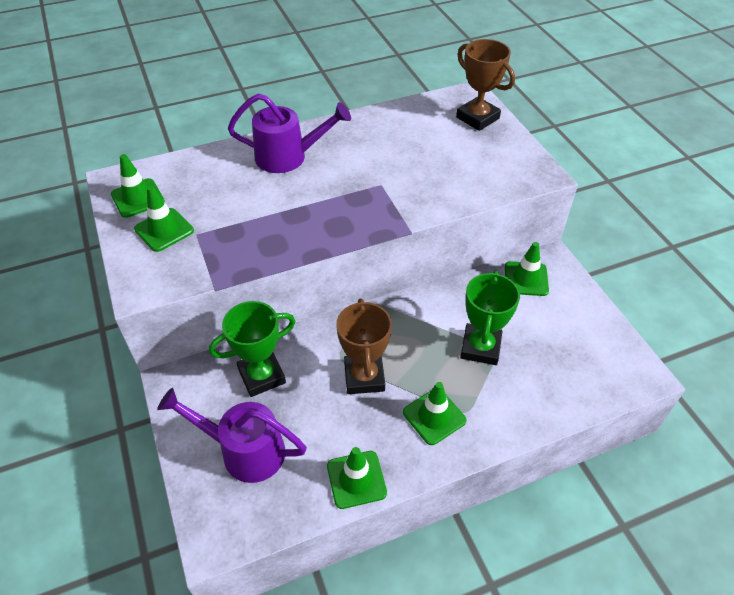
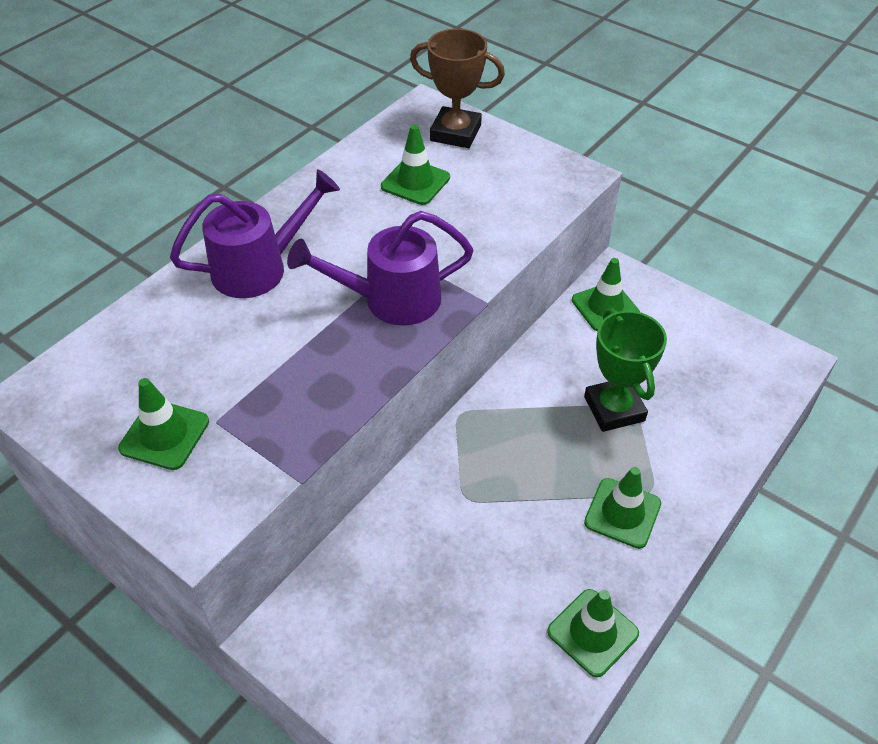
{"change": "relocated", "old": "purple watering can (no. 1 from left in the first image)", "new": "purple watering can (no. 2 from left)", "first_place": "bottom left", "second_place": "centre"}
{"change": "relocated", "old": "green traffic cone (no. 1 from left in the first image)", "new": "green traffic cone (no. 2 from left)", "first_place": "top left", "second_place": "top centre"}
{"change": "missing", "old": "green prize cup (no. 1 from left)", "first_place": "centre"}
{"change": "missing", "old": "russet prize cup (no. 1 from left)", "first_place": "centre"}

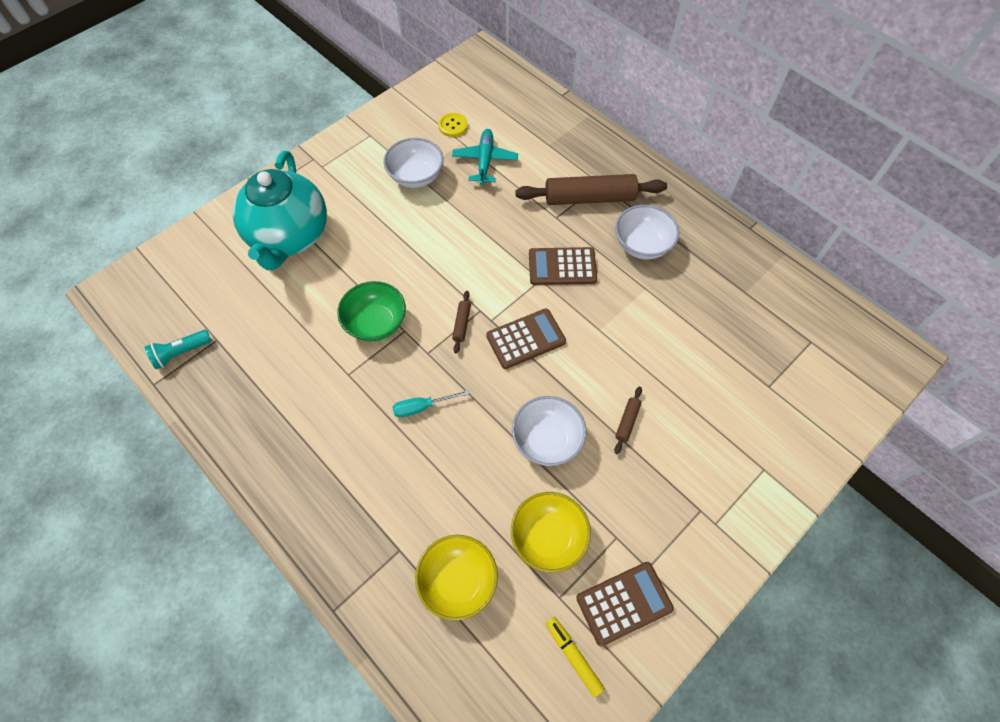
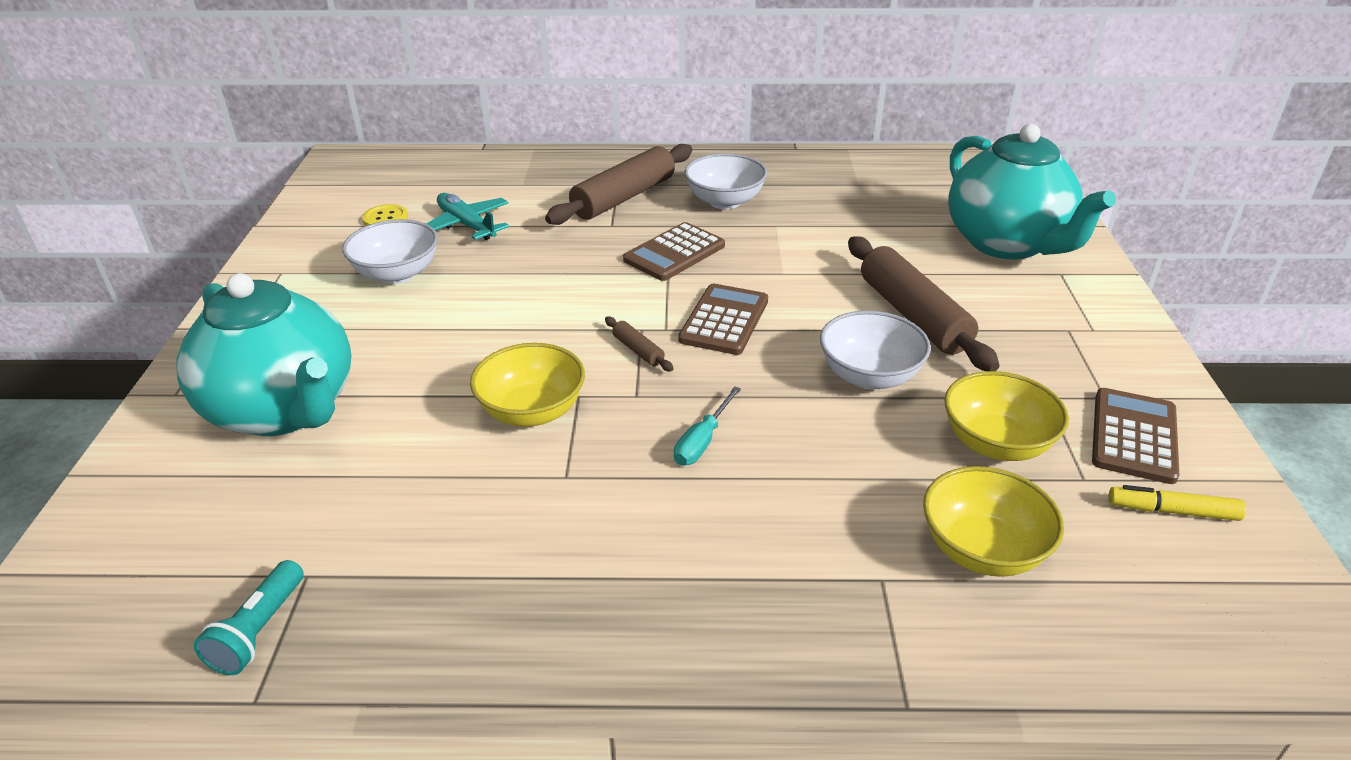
{"change": "colour", "old": "green bowl", "new": "yellow bowl (no. 1 from left)", "first_place": "centre", "second_place": "centre"}
{"change": "size", "old": "russet pastry roller (no. 3 from left)", "first_place": "centre", "second_place": "middle right", "factor": 2.34}
{"change": "appeared", "new": "turquoise china teapot (no. 2 from left)", "second_place": "top right"}

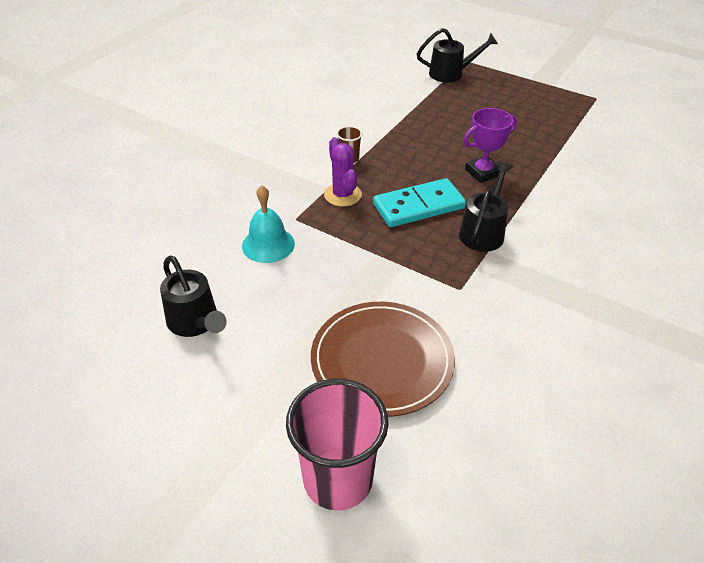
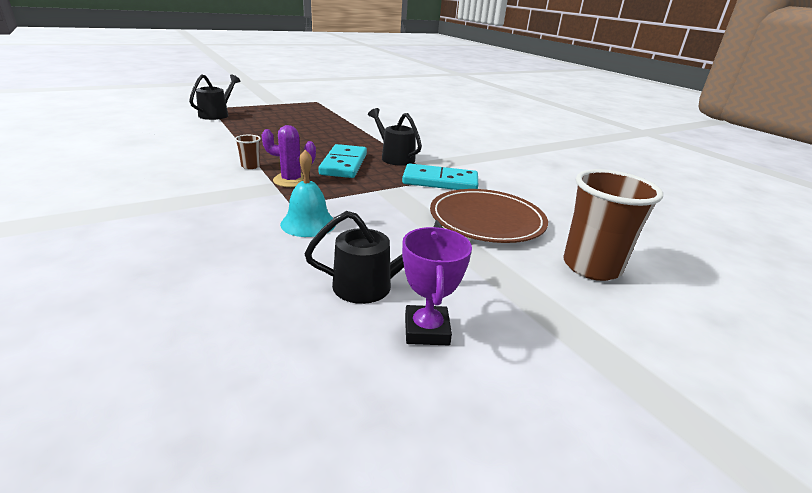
{"change": "appeared", "new": "turquoise domino (no. 2 from left)", "second_place": "centre"}
{"change": "relocated", "old": "purple prize cup", "first_place": "top right", "second_place": "centre"}
{"change": "colour", "old": "rosy beaker", "new": "russet beaker (no. 2 from left)", "first_place": "bottom centre", "second_place": "middle right"}

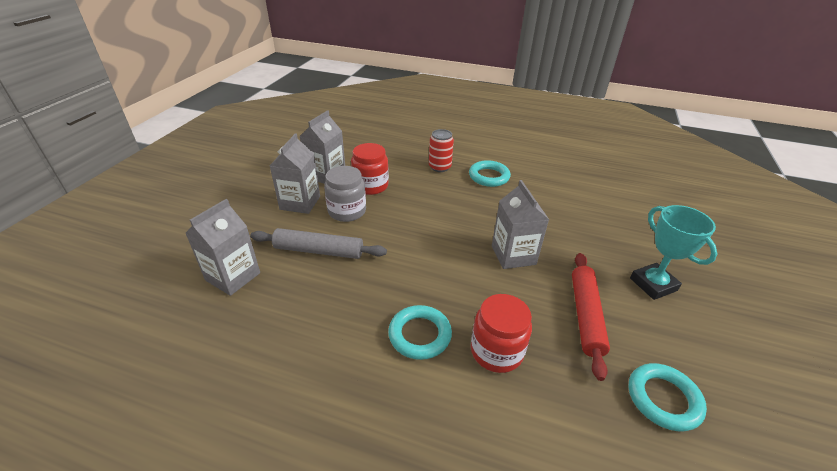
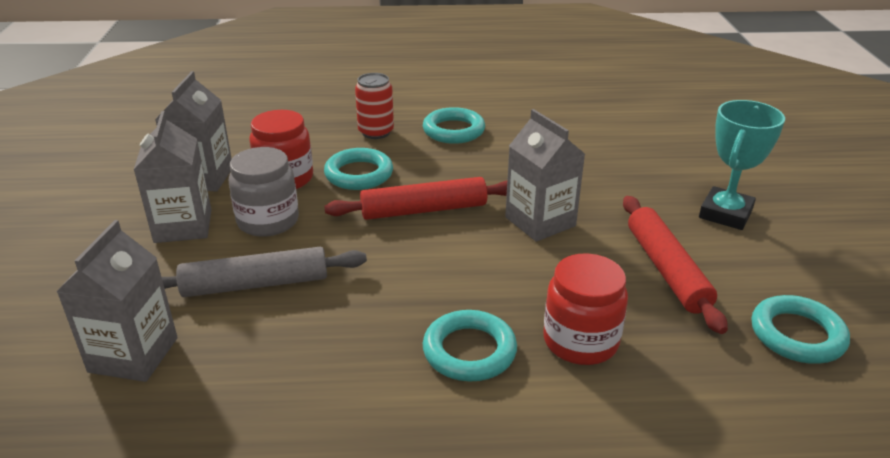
{"change": "appeared", "new": "turquoise ring (no. 1 from left)", "second_place": "centre"}
{"change": "appeared", "new": "scarlet pastry roller (no. 1 from left)", "second_place": "centre"}
{"change": "spun", "old": "turquoise prize cup", "first_place": "middle right", "second_place": "middle right", "degrees": 75}

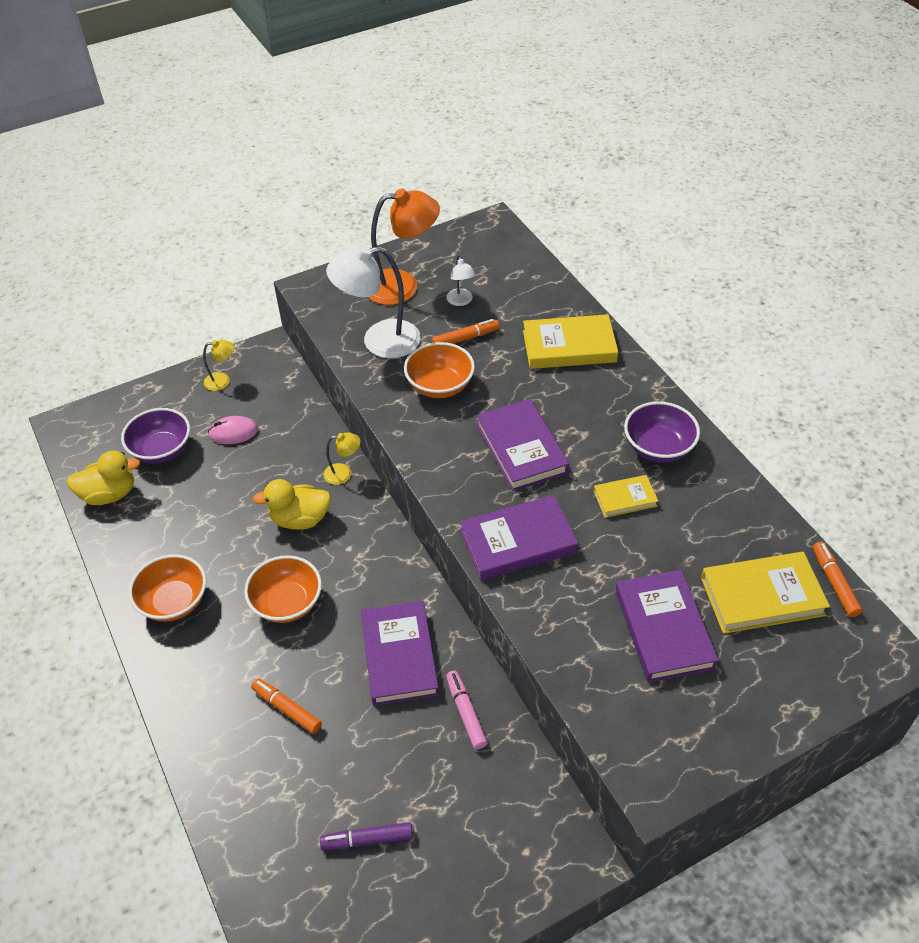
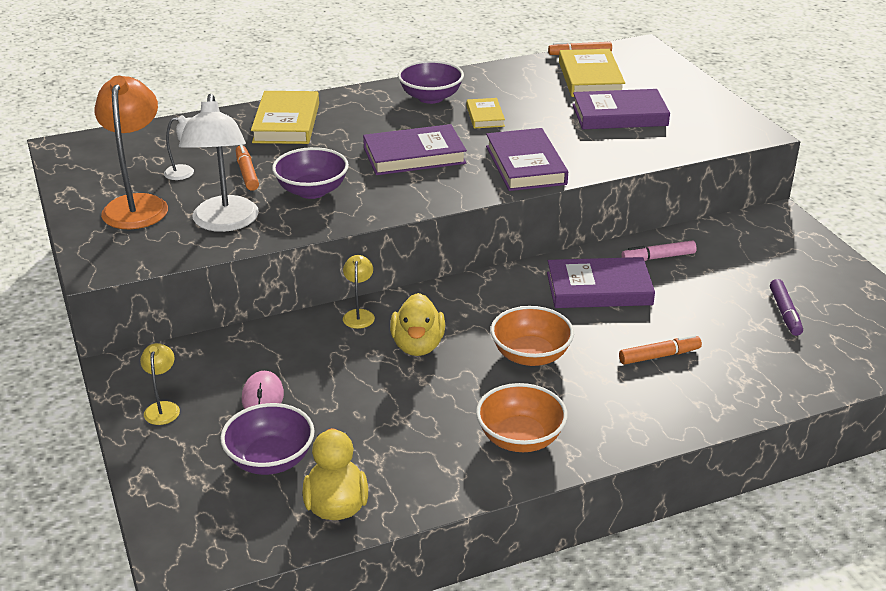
{"change": "colour", "old": "orange bowl (no. 3 from left)", "new": "purple bowl (no. 2 from left)", "first_place": "centre", "second_place": "top centre"}
{"change": "spun", "old": "orange felt pen (no. 1 from left in the first image)", "first_place": "bottom left", "second_place": "middle right", "degrees": -150}

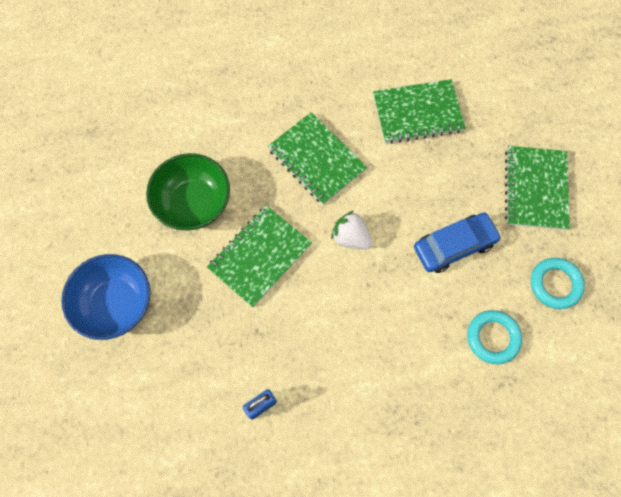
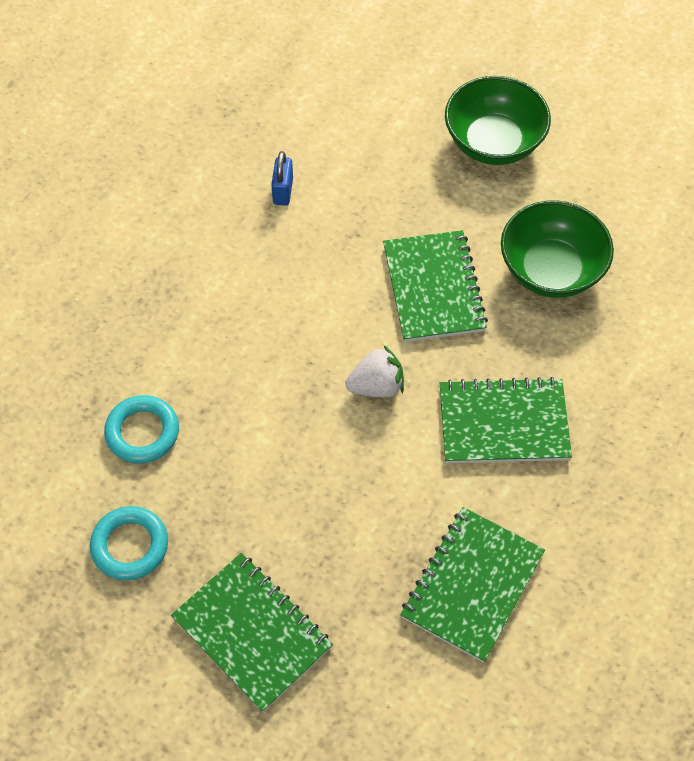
{"change": "colour", "old": "cobalt bowl", "new": "green bowl (no. 1 from left)", "first_place": "middle left", "second_place": "top right"}
{"change": "missing", "old": "cobalt automobile", "first_place": "middle right"}

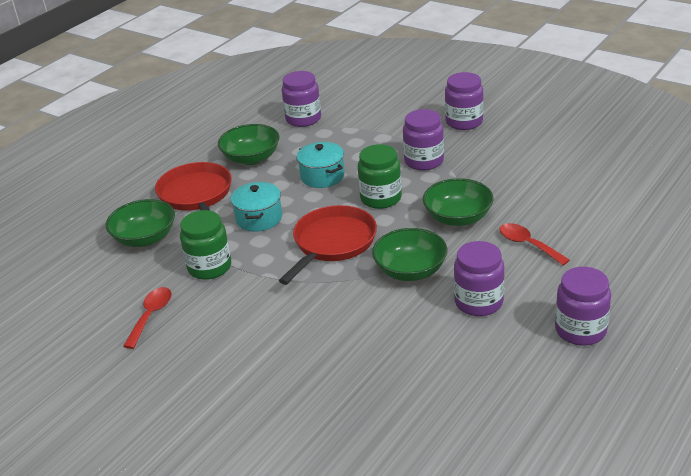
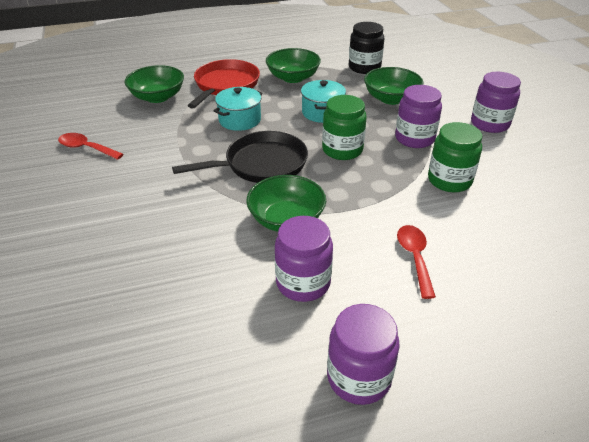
{"change": "spun", "old": "scarlet tablespoon (no. 1 from left)", "first_place": "bottom left", "second_place": "top left", "degrees": -120}
{"change": "colour", "old": "scarlet pan (no. 2 from left)", "new": "ebony pan", "first_place": "centre", "second_place": "centre"}
{"change": "colour", "old": "purple jam jar (no. 1 from left)", "new": "ebony jam jar", "first_place": "top centre", "second_place": "top centre"}
{"change": "relocated", "old": "green bowl (no. 4 from left)", "first_place": "centre", "second_place": "top right"}
{"change": "relocated", "old": "green jam jar (no. 1 from left in the first image)", "new": "green jam jar (no. 2 from left)", "first_place": "middle left", "second_place": "middle right"}

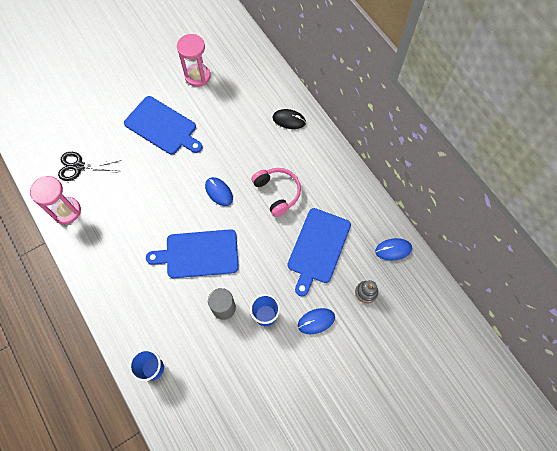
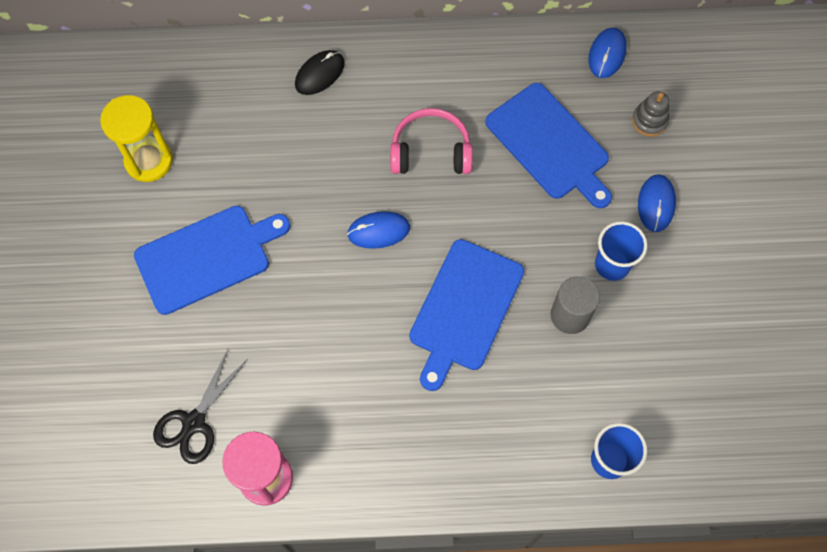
{"change": "colour", "old": "rosy sandglass (no. 2 from left)", "new": "yellow sandglass", "first_place": "top centre", "second_place": "top left"}

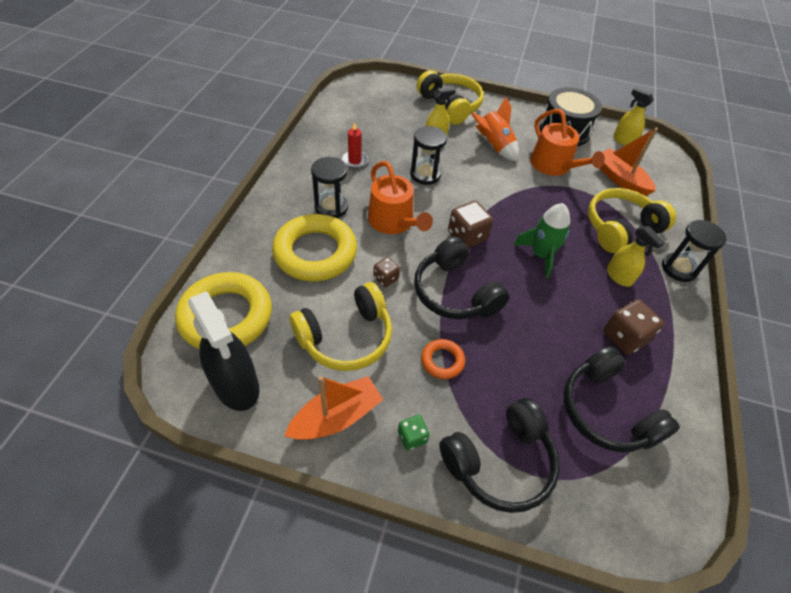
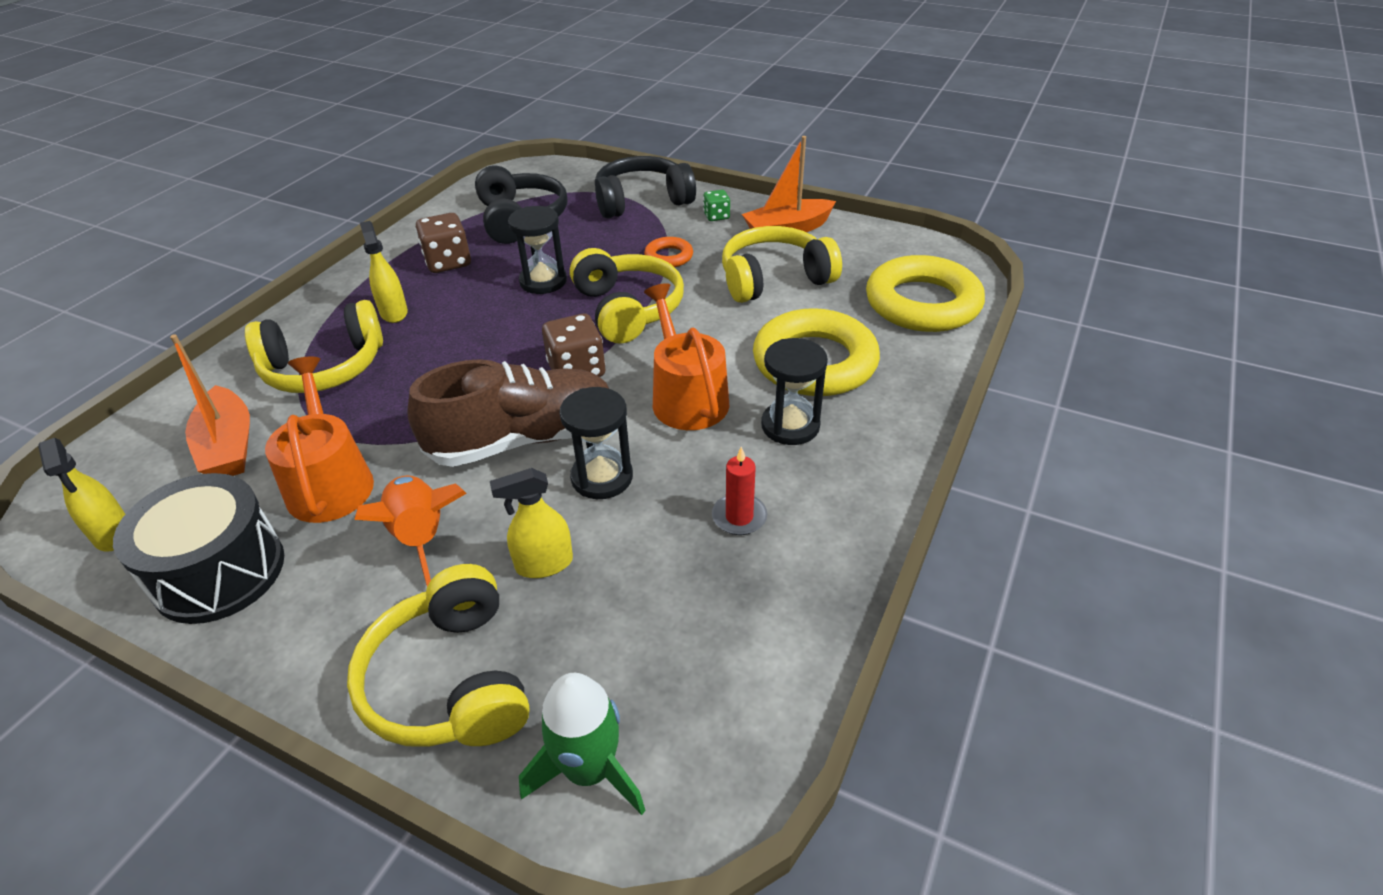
{"change": "appeared", "new": "russet shoe", "second_place": "centre"}
{"change": "relocated", "old": "ebony sandglass (no. 3 from left in the first image)", "new": "ebony sandglass (no. 1 from left)", "first_place": "middle right", "second_place": "top centre"}
{"change": "relocated", "old": "green rocket", "first_place": "middle right", "second_place": "bottom centre"}
{"change": "colour", "old": "ebony headphones (no. 1 from left)", "new": "yellow headphones (no. 3 from left)", "first_place": "centre", "second_place": "top centre"}
{"change": "missing", "old": "ebony spray cleaner", "first_place": "middle left"}
{"change": "missing", "old": "russet game die (no. 1 from left)", "first_place": "centre"}

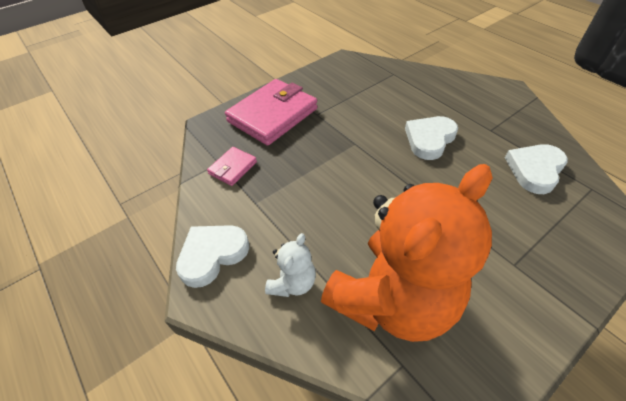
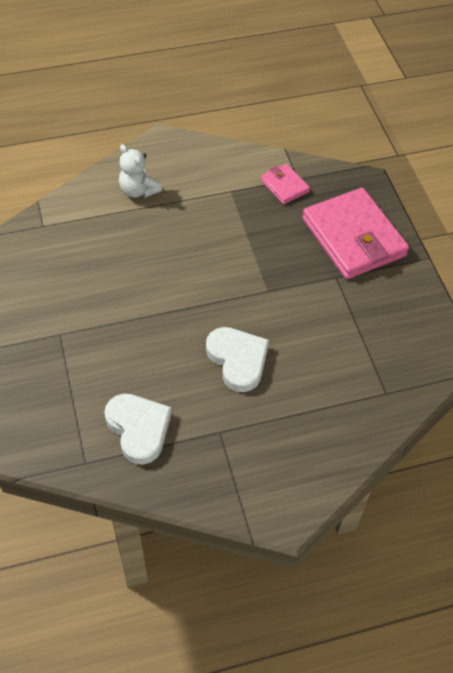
{"change": "missing", "old": "pure white heart shape (no. 1 from left)", "first_place": "centre"}
{"change": "missing", "old": "orange teddy bear", "first_place": "centre"}

